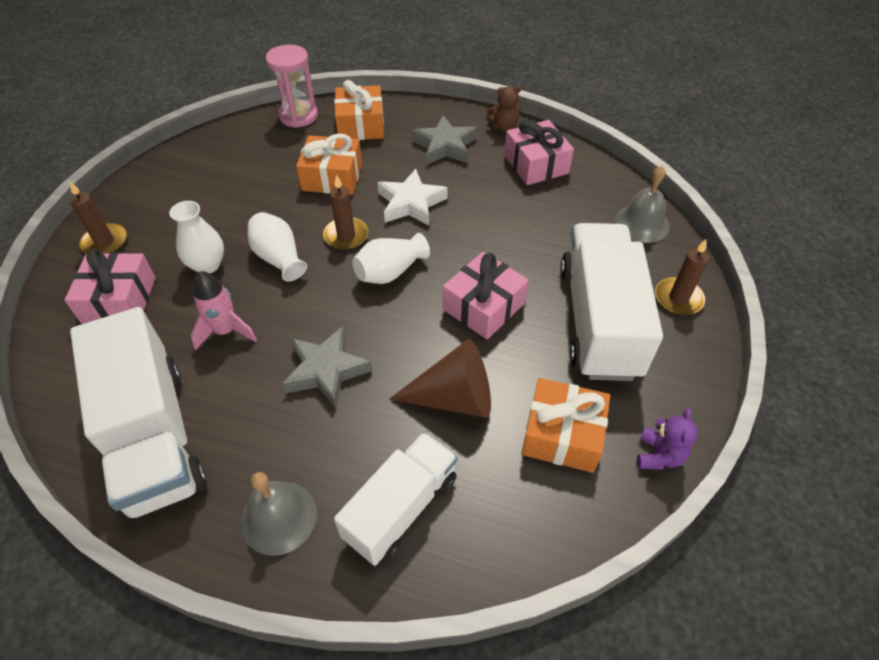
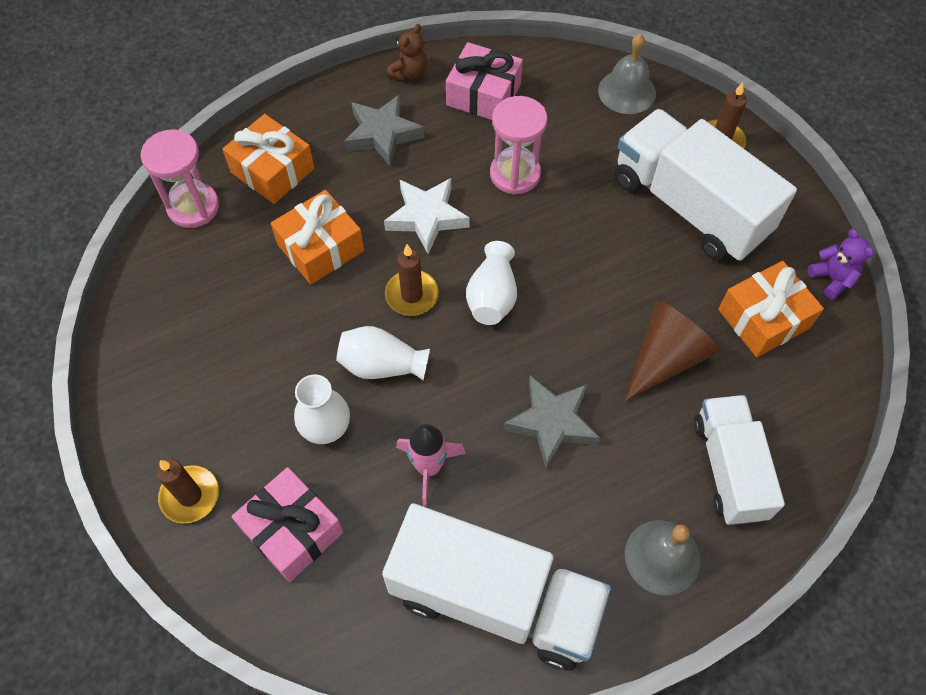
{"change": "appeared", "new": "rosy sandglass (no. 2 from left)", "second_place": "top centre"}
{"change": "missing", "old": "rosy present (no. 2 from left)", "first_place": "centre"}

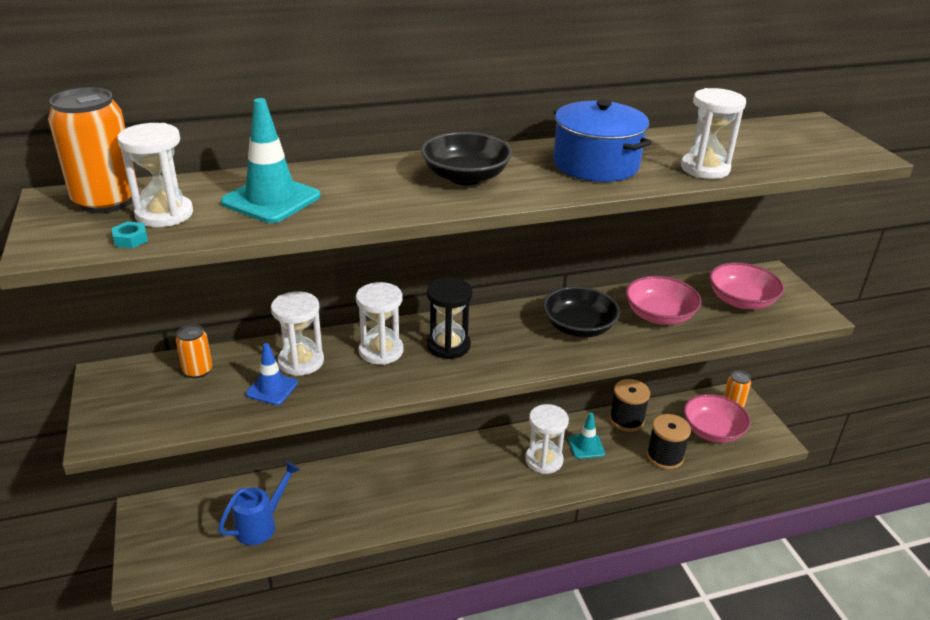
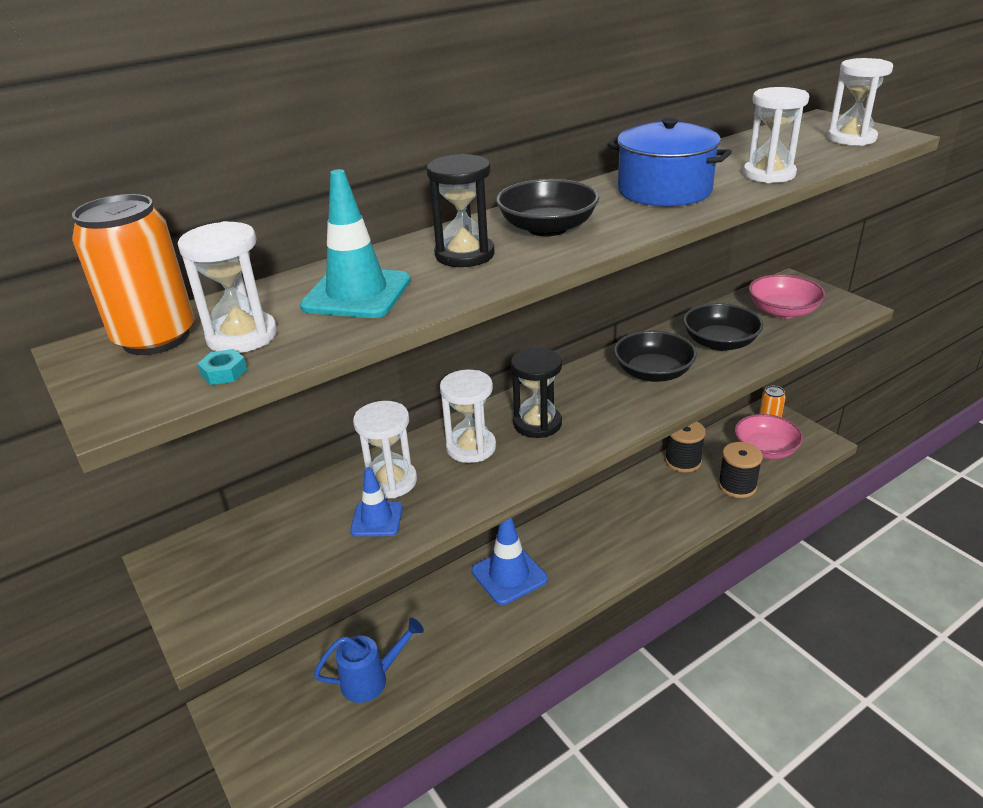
{"change": "spun", "old": "cobalt watering can", "first_place": "bottom left", "second_place": "bottom centre", "degrees": 45}
{"change": "appeared", "new": "ebony sandglass (no. 1 from left)", "second_place": "top centre"}
{"change": "appeared", "new": "cobalt traffic cone (no. 2 from left)", "second_place": "bottom centre"}
{"change": "colour", "old": "rosy bowl (no. 1 from left)", "new": "ebony bowl (no. 3 from left)", "first_place": "middle right", "second_place": "middle right"}
{"change": "relocated", "old": "pure white sandglass (no. 4 from left in the first image)", "new": "pure white sandglass (no. 5 from left)", "first_place": "bottom centre", "second_place": "top right"}
{"change": "missing", "old": "orange can (no. 2 from left)", "first_place": "middle left"}
{"change": "missing", "old": "turquoise traffic cone (no. 2 from left)", "first_place": "bottom centre"}

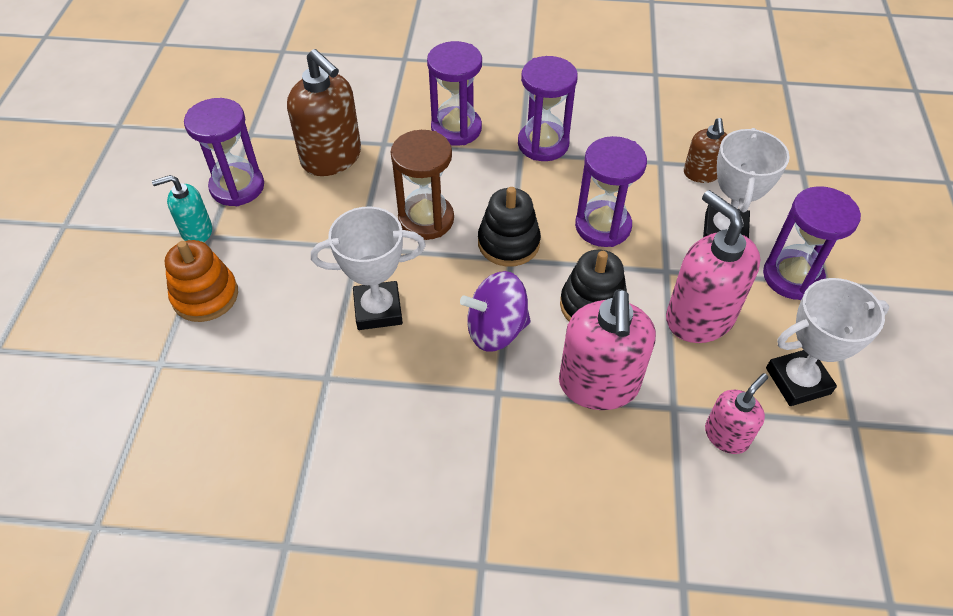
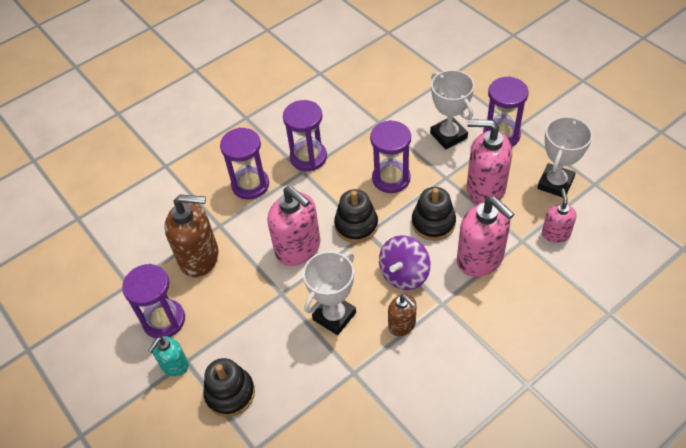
{"change": "colour", "old": "orange ring stacker", "new": "ebony ring stacker (no. 1 from left)", "first_place": "middle left", "second_place": "bottom centre"}
{"change": "exchanged", "old": "russet sandglass", "new": "rosy soap pump (no. 1 from left)", "first_place": "top centre", "second_place": "centre"}
{"change": "relocated", "old": "russet soap pump (no. 2 from left)", "first_place": "top right", "second_place": "bottom centre"}

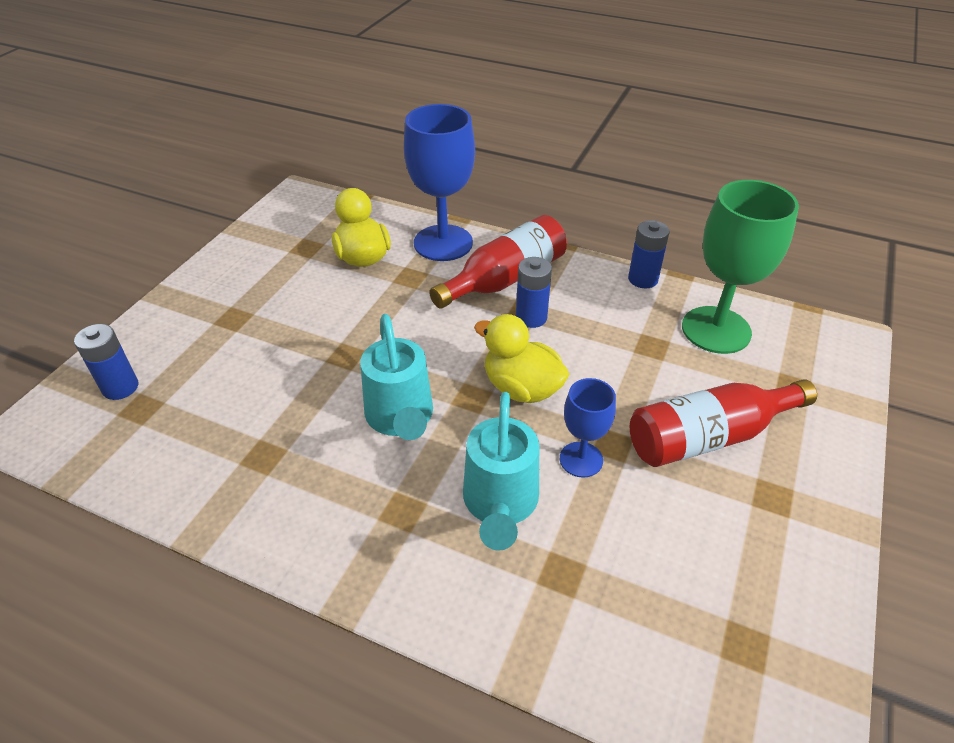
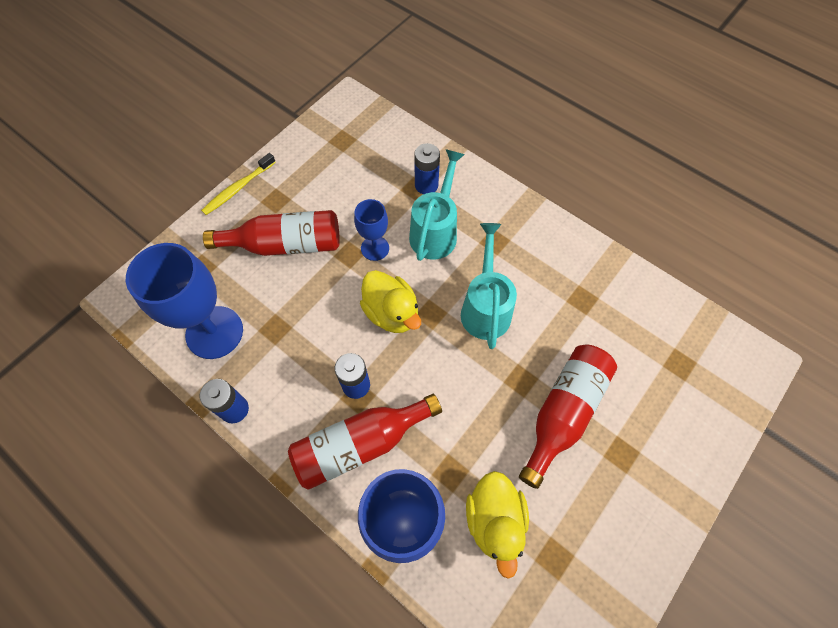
{"change": "colour", "old": "green chalice", "new": "cobalt chalice (no. 1 from left)", "first_place": "middle right", "second_place": "middle left"}
{"change": "appeared", "new": "yellow toothbrush", "second_place": "top left"}
{"change": "relocated", "old": "cobalt power cell (no. 1 from left in the first image)", "new": "cobalt power cell (no. 3 from left)", "first_place": "middle left", "second_place": "top centre"}
{"change": "appeared", "new": "scarlet flask (no. 3 from left)", "second_place": "middle right"}

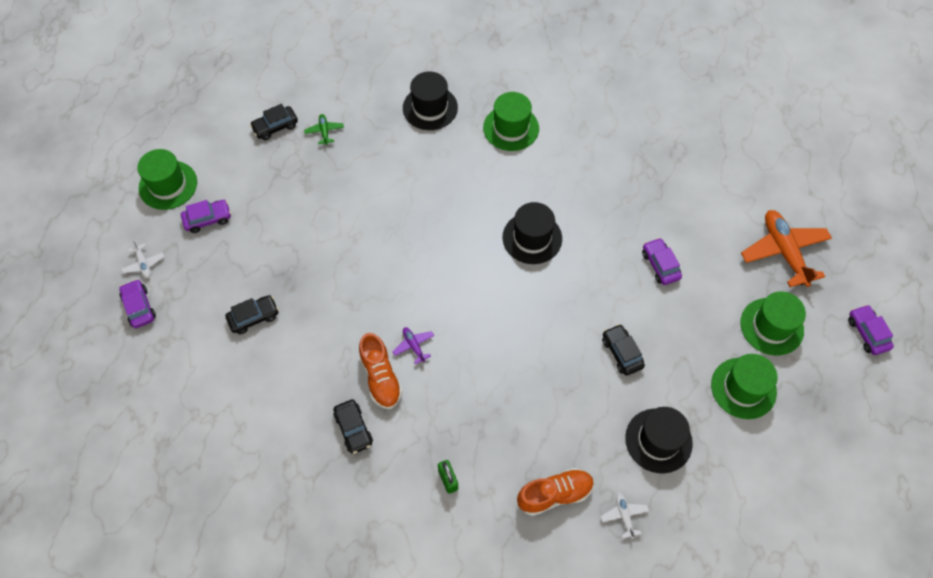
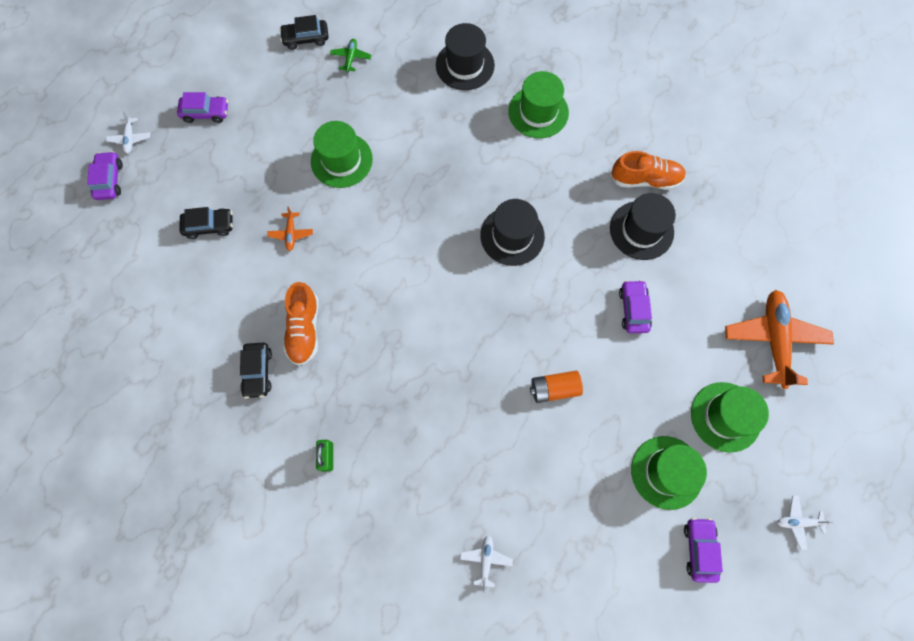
{"change": "appeared", "new": "orange plane (no. 1 from left)", "second_place": "middle left"}
{"change": "relocated", "old": "green hat (no. 1 from left)", "first_place": "top left", "second_place": "top centre"}
{"change": "exchanged", "old": "ebony automobile (no. 4 from left)", "new": "orange power cell", "first_place": "middle right", "second_place": "centre"}
{"change": "relocated", "old": "ebony hat (no. 3 from left)", "first_place": "bottom right", "second_place": "middle right"}
{"change": "relocated", "old": "orange shoe (no. 2 from left)", "first_place": "bottom centre", "second_place": "top right"}
{"change": "relocated", "old": "purple automobile (no. 4 from left)", "first_place": "middle right", "second_place": "bottom right"}
{"change": "appeared", "new": "pure white plane (no. 3 from left)", "second_place": "bottom right"}
{"change": "missing", "old": "purple plane", "first_place": "centre"}

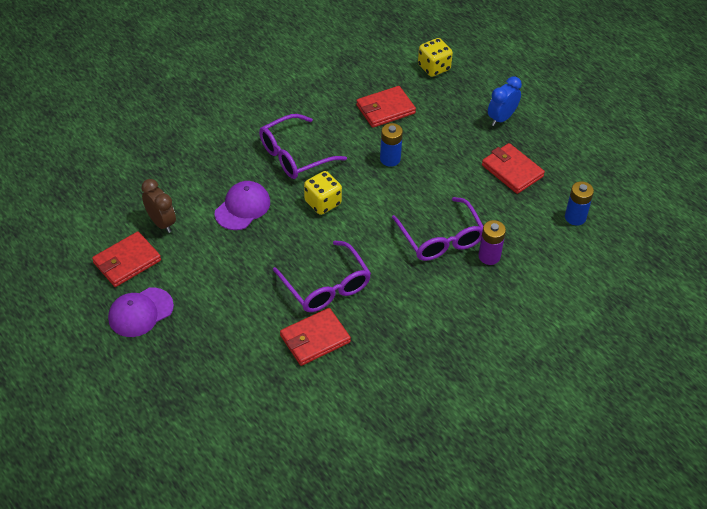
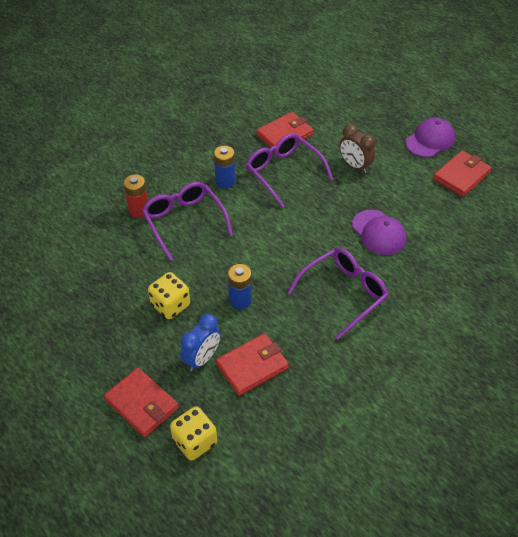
{"change": "relocated", "old": "scarlet billfold (no. 4 from left in the first image)", "new": "scarlet billfold (no. 1 from left)", "first_place": "top right", "second_place": "bottom left"}
{"change": "colour", "old": "purple power cell", "new": "scarlet power cell", "first_place": "middle right", "second_place": "middle left"}
{"change": "relocated", "old": "yellow game die (no. 1 from left)", "first_place": "centre", "second_place": "middle left"}
{"change": "relocated", "old": "cobalt clock", "first_place": "top right", "second_place": "centre"}
{"change": "relocated", "old": "cobalt power cell (no. 2 from left in the first image)", "new": "cobalt power cell (no. 1 from left)", "first_place": "middle right", "second_place": "top centre"}
{"change": "relocated", "old": "russet clock", "first_place": "middle left", "second_place": "top right"}
{"change": "spun", "old": "purple baseball cap (no. 2 from left in the first image)", "first_place": "centre", "second_place": "middle right", "degrees": -60}

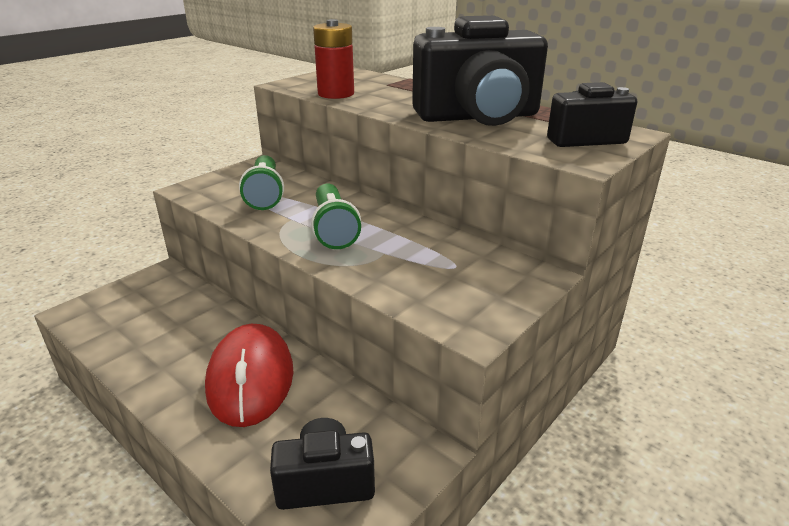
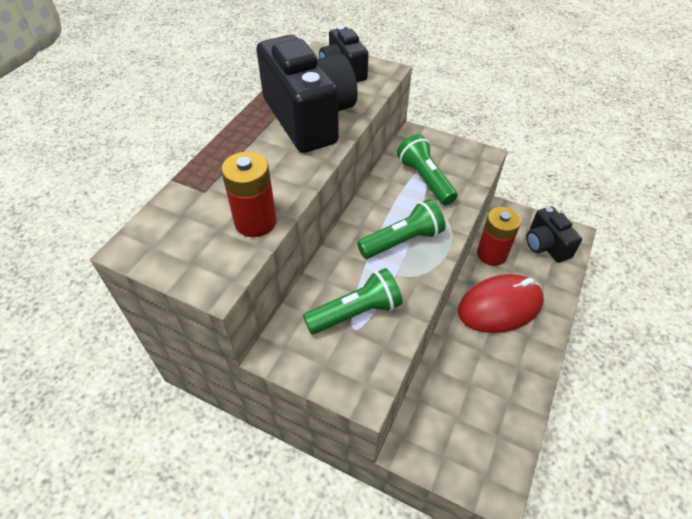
{"change": "appeared", "new": "green flashlight (no. 3 from left)", "second_place": "top centre"}
{"change": "appeared", "new": "scarlet power cell (no. 2 from left)", "second_place": "middle right"}

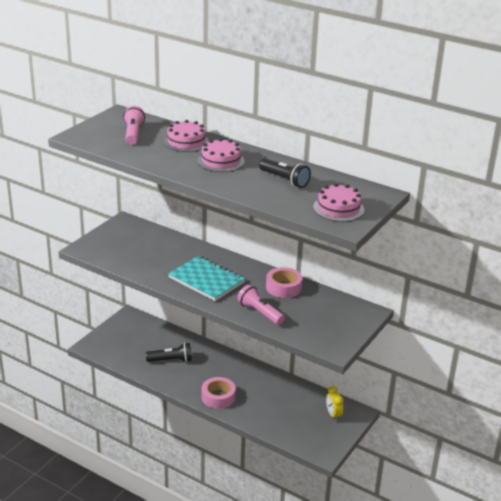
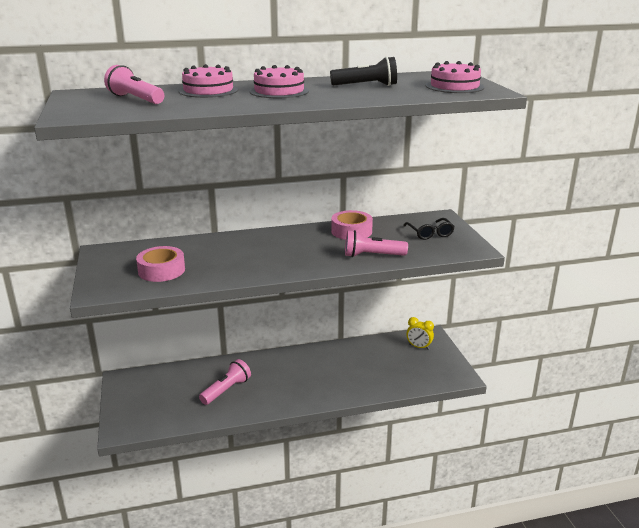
{"change": "relocated", "old": "rosy tape (no. 1 from left)", "first_place": "bottom centre", "second_place": "middle left"}
{"change": "colour", "old": "ebony flashlight (no. 1 from left)", "new": "rosy flashlight (no. 2 from left)", "first_place": "bottom centre", "second_place": "bottom centre"}
{"change": "appeared", "new": "ebony spectacles", "second_place": "middle right"}
{"change": "missing", "old": "turquoise notebook", "first_place": "centre"}

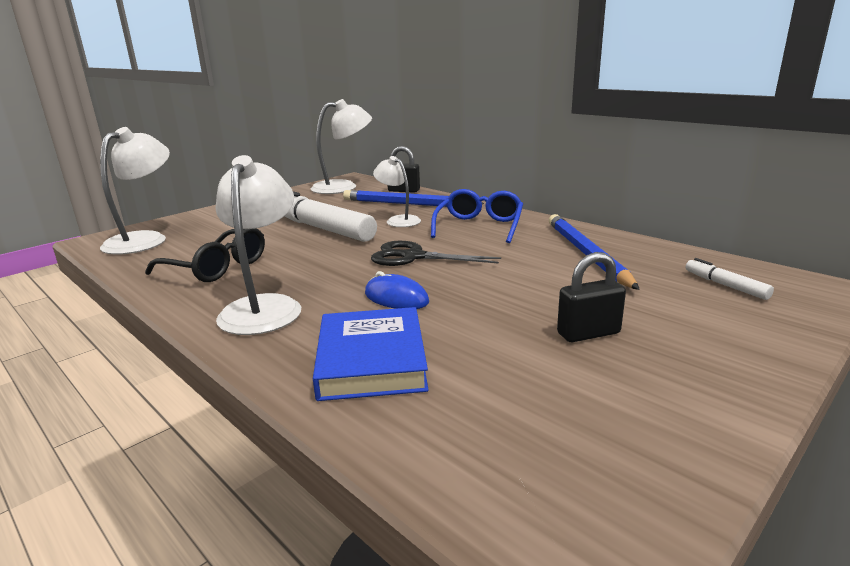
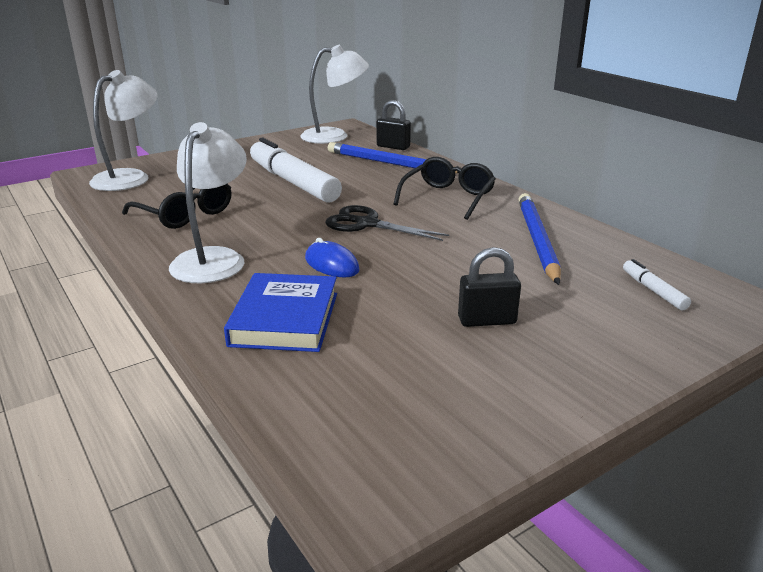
{"change": "colour", "old": "cobalt spectacles", "new": "ebony spectacles (no. 2 from left)", "first_place": "centre", "second_place": "top centre"}
{"change": "missing", "old": "pure white desk lamp (no. 4 from left)", "first_place": "centre"}

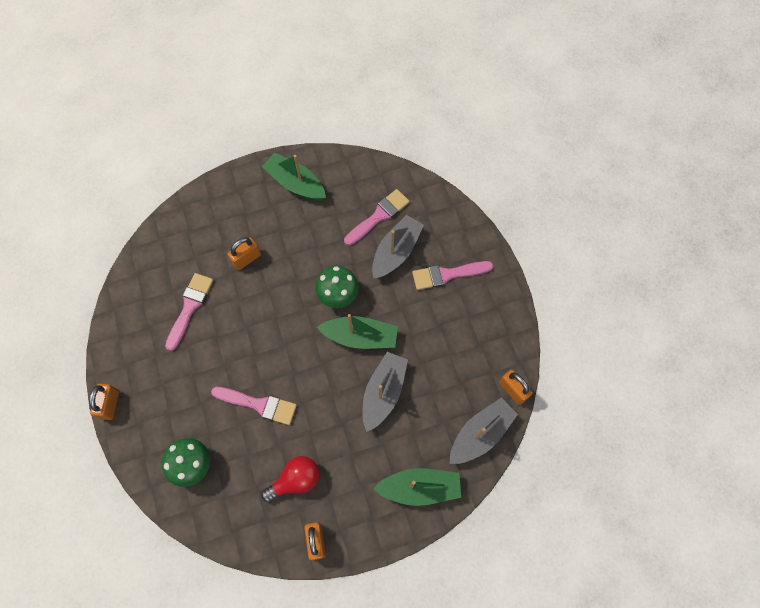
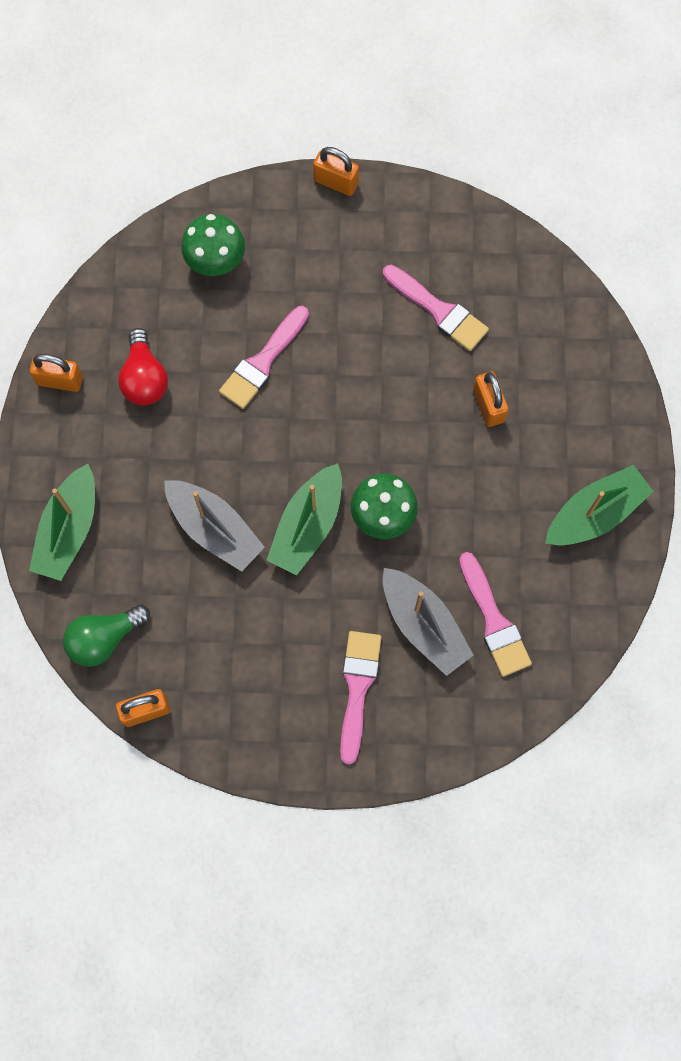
{"change": "exchanged", "old": "ash-grey toy boat (no. 3 from left)", "new": "green bulb", "first_place": "bottom centre", "second_place": "middle left"}

